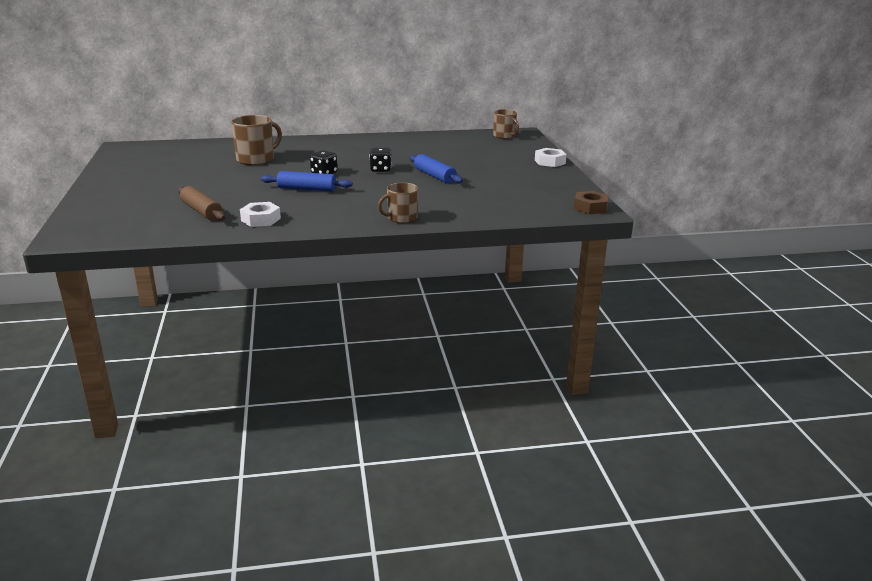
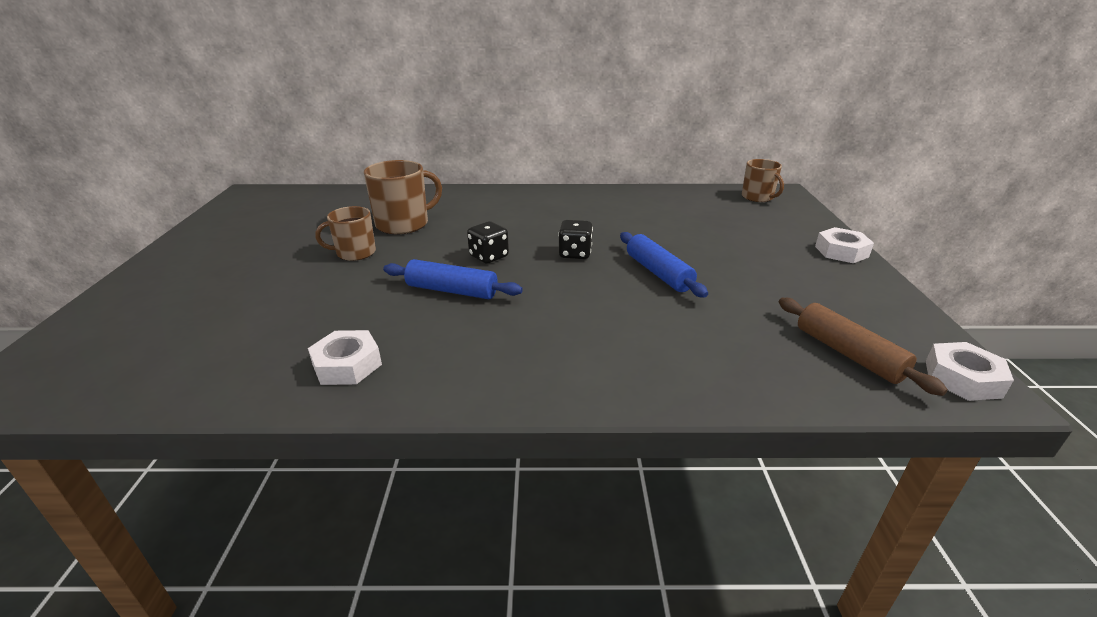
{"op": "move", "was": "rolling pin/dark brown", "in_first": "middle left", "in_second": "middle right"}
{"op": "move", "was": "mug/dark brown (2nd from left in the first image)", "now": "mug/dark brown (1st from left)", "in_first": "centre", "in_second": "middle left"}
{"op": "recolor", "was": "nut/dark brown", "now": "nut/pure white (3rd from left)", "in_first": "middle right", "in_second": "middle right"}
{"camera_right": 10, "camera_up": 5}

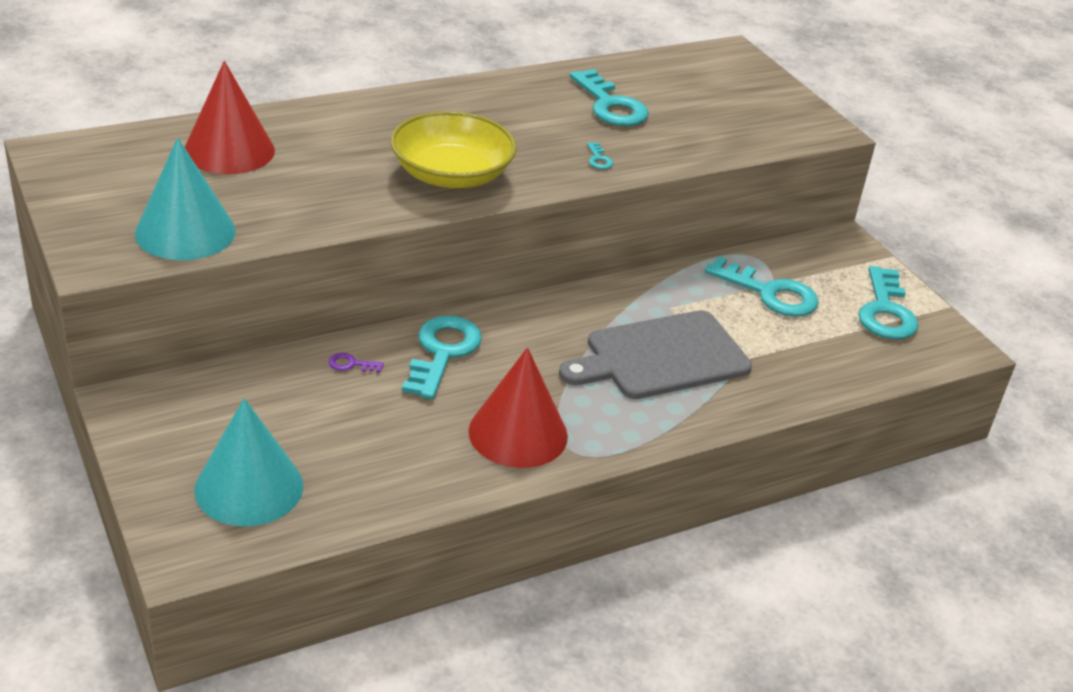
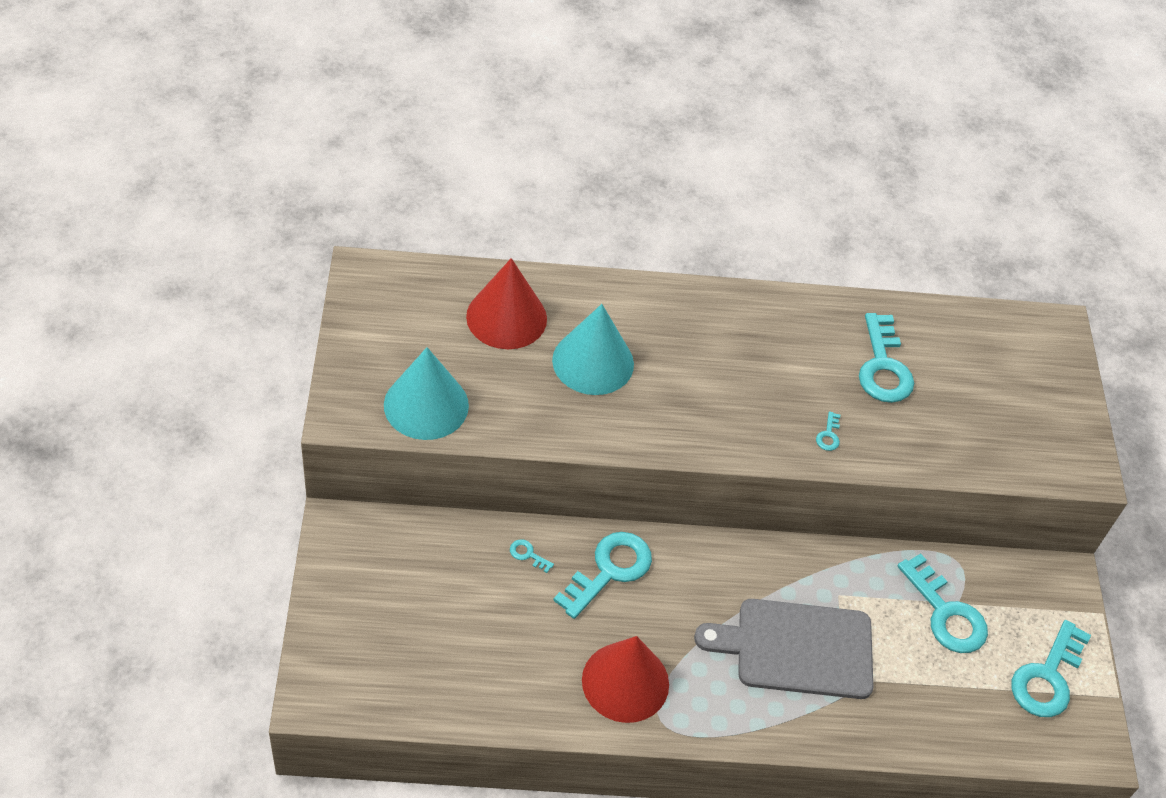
{"op": "move", "was": "cone shape/aqua (2nd from left)", "in_first": "bottom left", "in_second": "centre"}
{"op": "recolor", "was": "door key/purple", "now": "door key/aqua (1st from left)", "in_first": "middle left", "in_second": "bottom centre"}
{"op": "delete", "was": "serving bowl/yellow", "in_first": "top centre"}
{"camera_right": 25, "camera_up": 15}

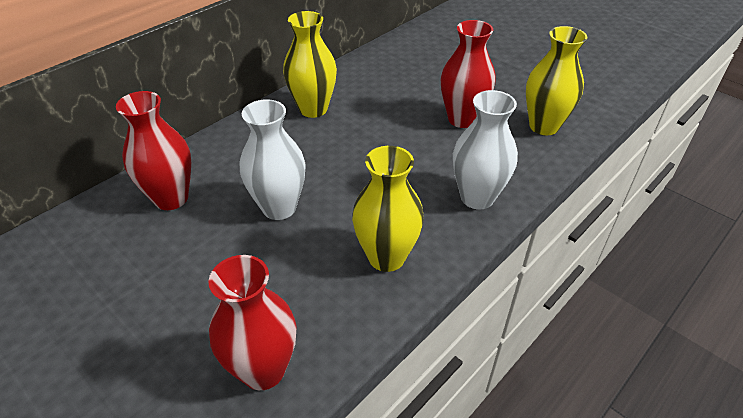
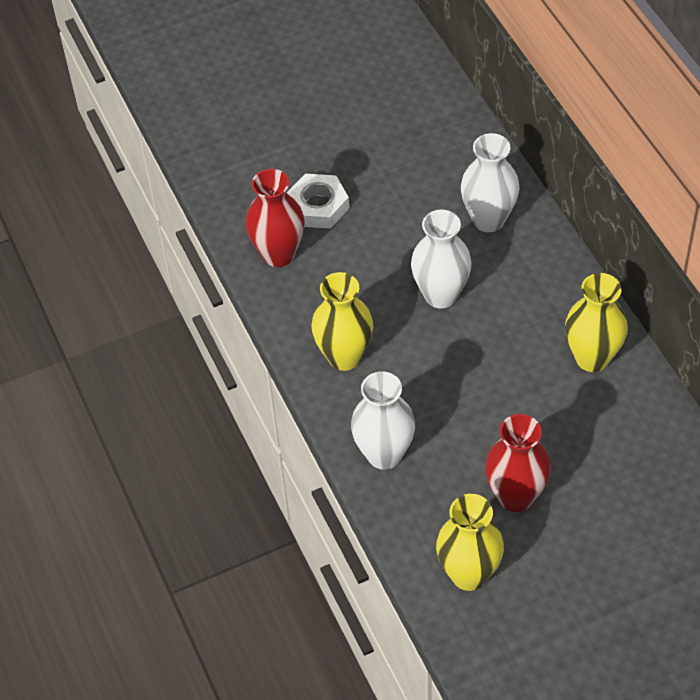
{"op": "recolor", "was": "vase/crimson (1st from left)", "now": "vase/pure white (3rd from left)", "in_first": "middle left", "in_second": "top right"}
{"op": "insert", "now": "nut/pure white", "in_second": "top centre"}
{"camera_right": 115, "camera_up": 10}

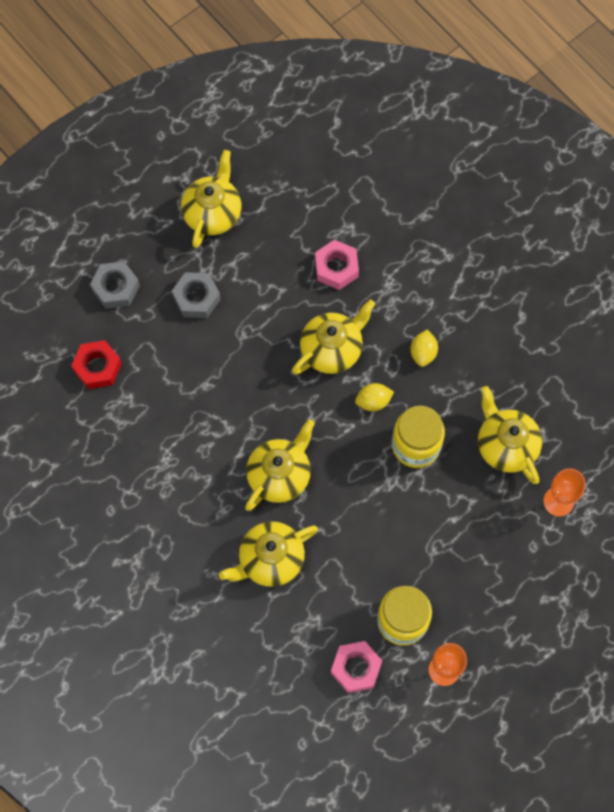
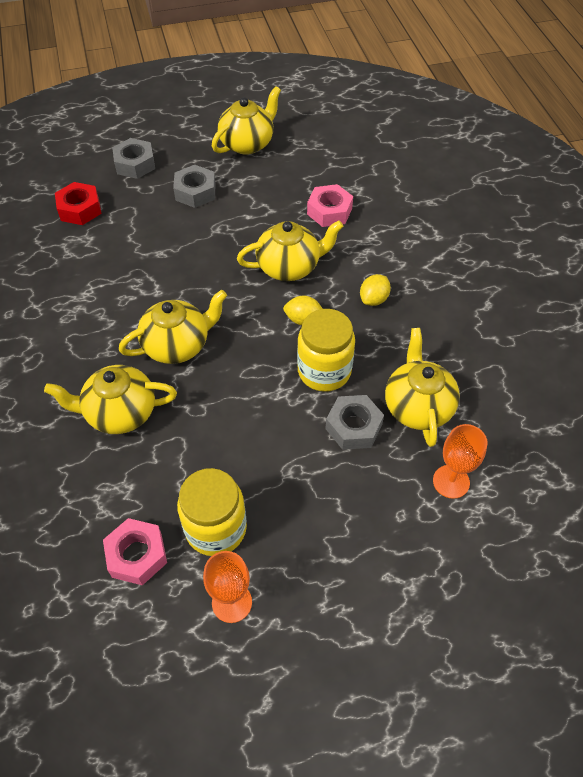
{"op": "insert", "now": "nut/gray (3rd from left)", "in_second": "centre"}
{"camera_right": 25, "camera_up": -15}

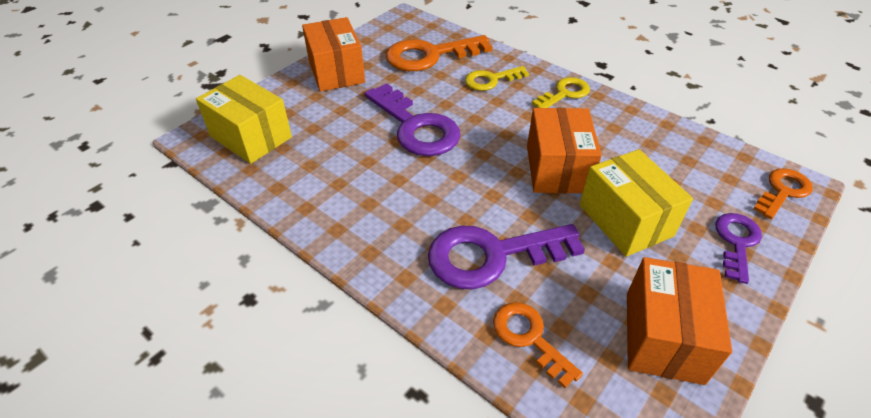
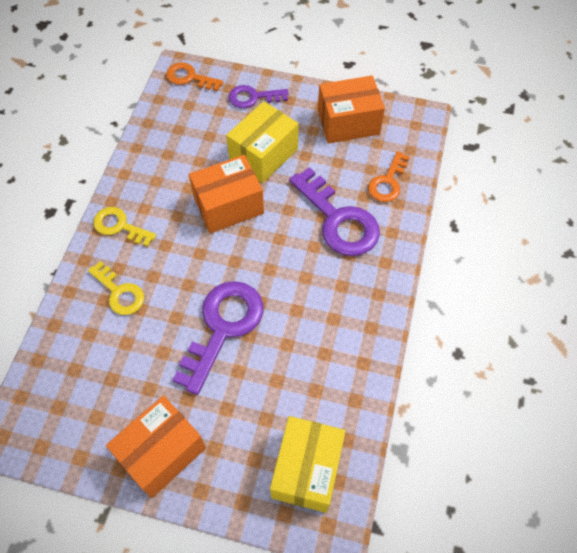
{"op": "delete", "was": "door key/orange-coloured (1st from left)", "in_first": "top centre"}
{"camera_right": -115, "camera_up": 15}

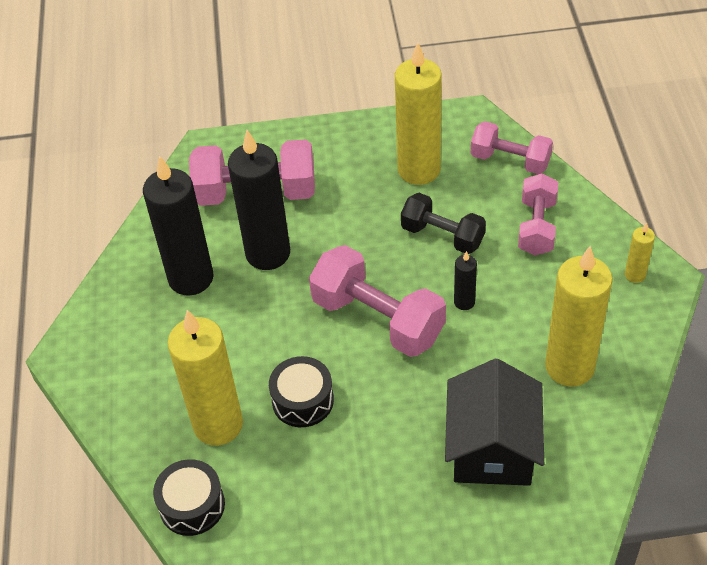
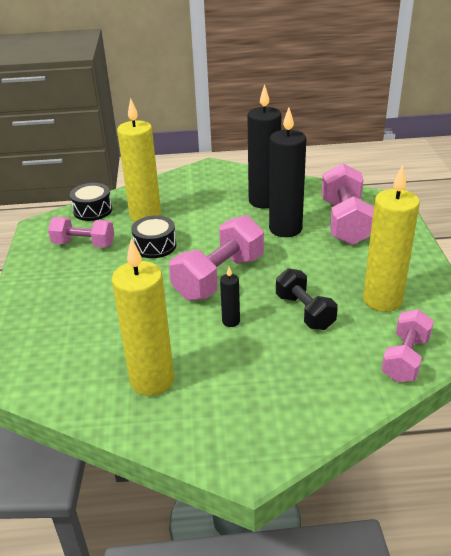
{"op": "rotate", "was": "free weight/ebony", "in_first": "centre", "in_second": "middle right", "clockwise": -60}
{"op": "delete", "was": "toy house/ebony", "in_first": "bottom right"}
{"op": "move", "was": "free weight/rosy (4th from left in the first image)", "now": "free weight/rosy (1st from left)", "in_first": "middle right", "in_second": "middle left"}
{"op": "delete", "was": "wax candle/yellow (4th from left)", "in_first": "middle right"}
{"camera_right": 90, "camera_up": -15}

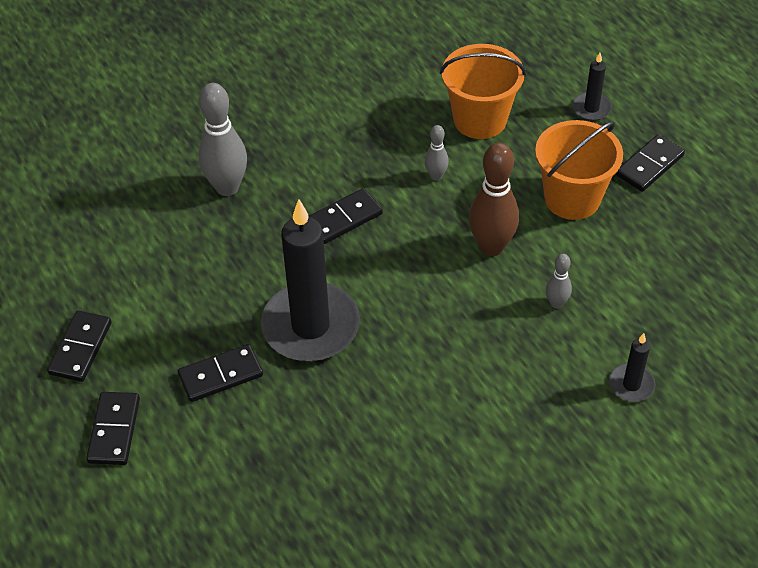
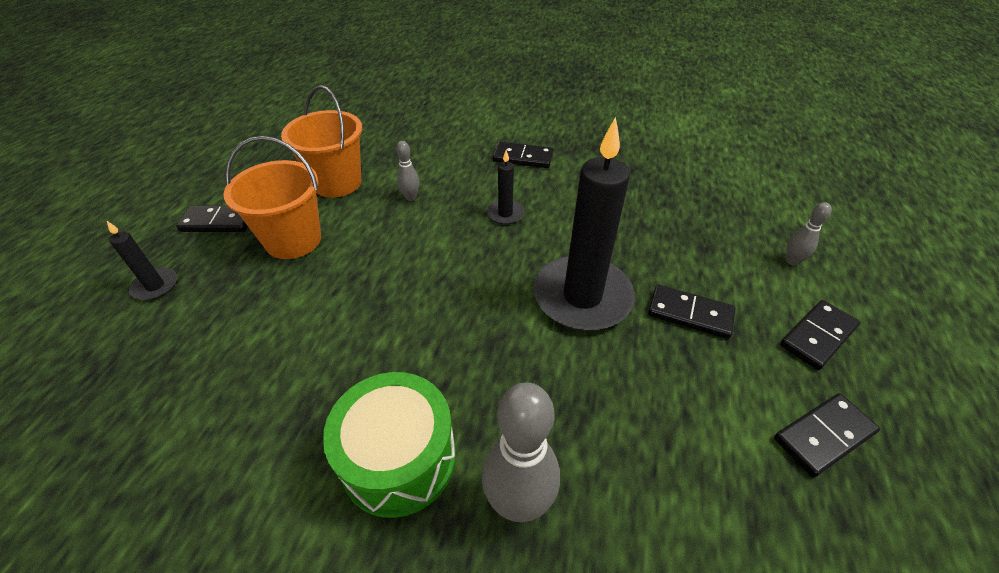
{"op": "move", "was": "domino tile/ebony (4th from left in the first image)", "now": "domino tile/ebony (2nd from left)", "in_first": "centre", "in_second": "top centre"}
{"op": "move", "was": "skittle/gray (2nd from left in the first image)", "now": "skittle/gray (3rd from left)", "in_first": "top centre", "in_second": "middle right"}
{"op": "move", "was": "bucket/orange-coloured (1st from left in the first image)", "now": "bucket/orange-coloured (2nd from left)", "in_first": "top centre", "in_second": "top left"}
{"op": "delete", "was": "skittle/dark brown", "in_first": "centre"}
{"op": "move", "was": "wax candle/ebony (3rd from left in the first image)", "now": "wax candle/ebony (2nd from left)", "in_first": "middle right", "in_second": "top centre"}
{"op": "insert", "now": "toy drum/leaf-green", "in_second": "bottom centre"}
{"camera_right": -135, "camera_up": -5}

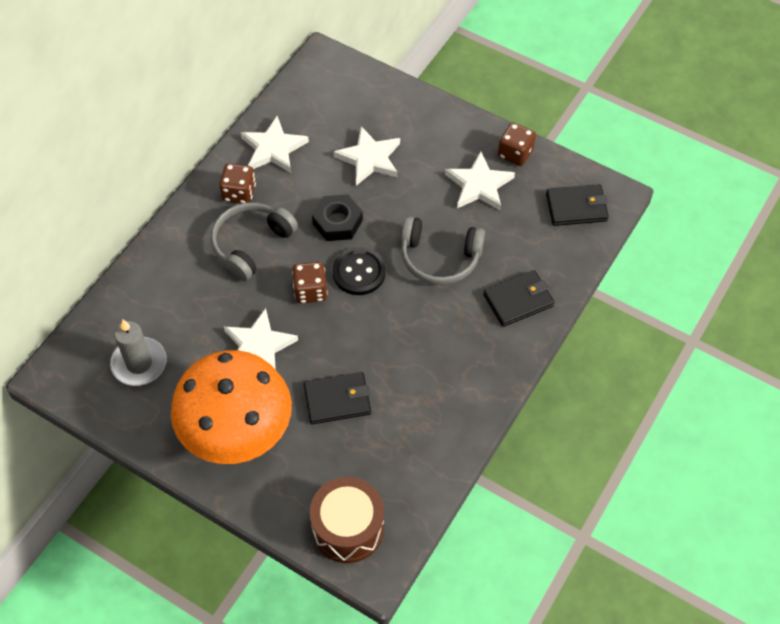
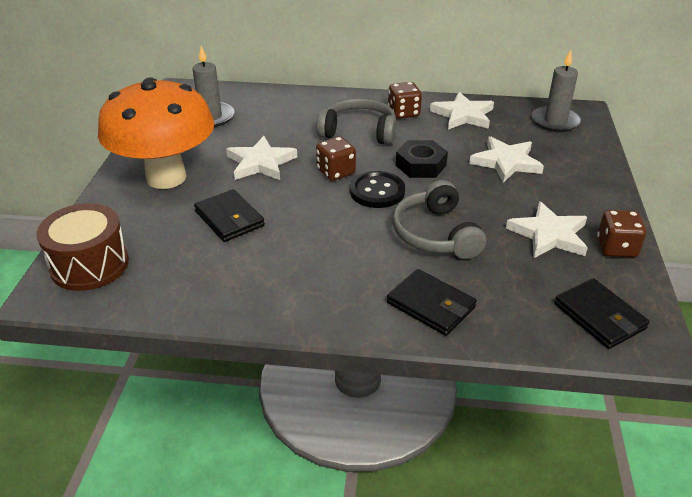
{"op": "insert", "now": "wax candle/gray (2nd from left)", "in_second": "top right"}
{"camera_right": 65, "camera_up": -20}

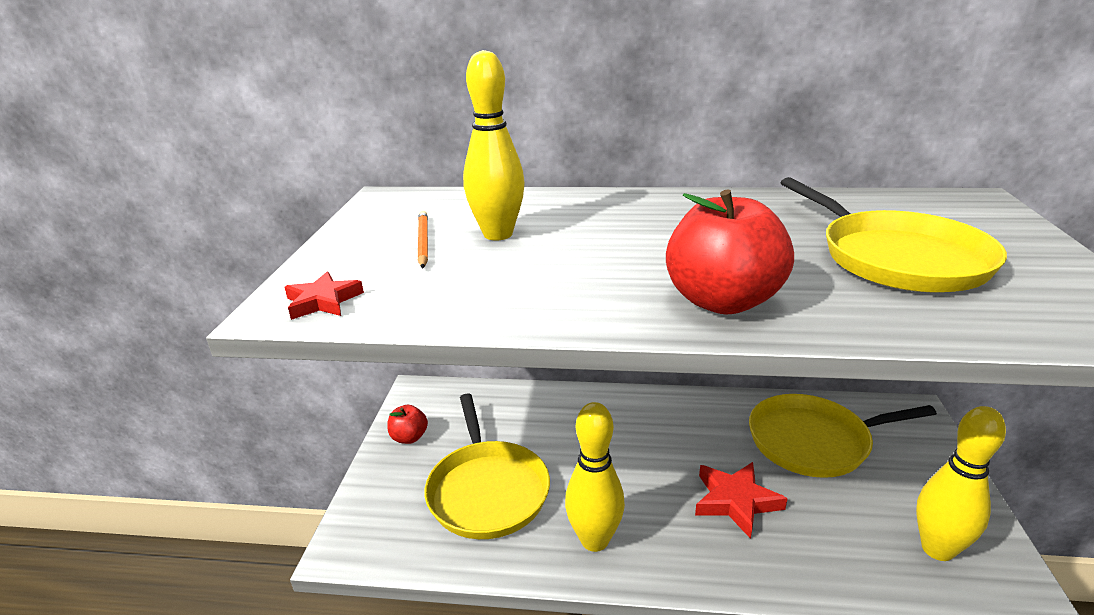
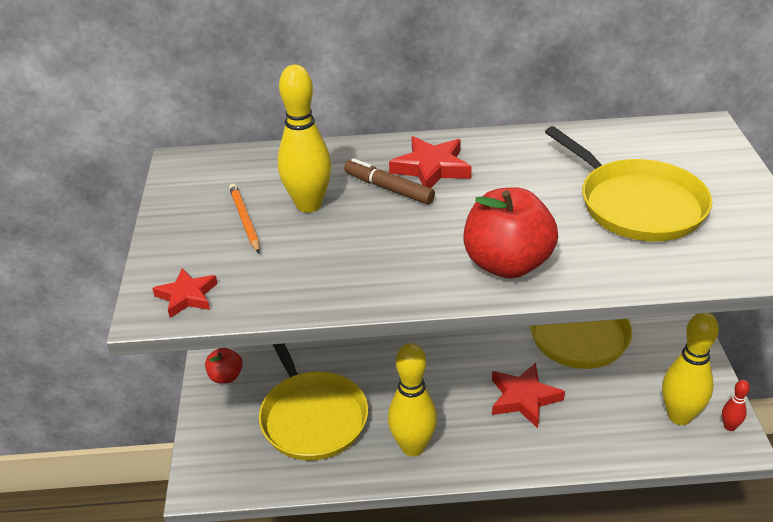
{"op": "insert", "now": "felt pen/dark brown", "in_second": "centre"}
{"op": "insert", "now": "star shape/crimson (2nd from left)", "in_second": "top centre"}
{"op": "insert", "now": "skittle/crimson", "in_second": "bottom right"}
{"camera_right": -10, "camera_up": 10}

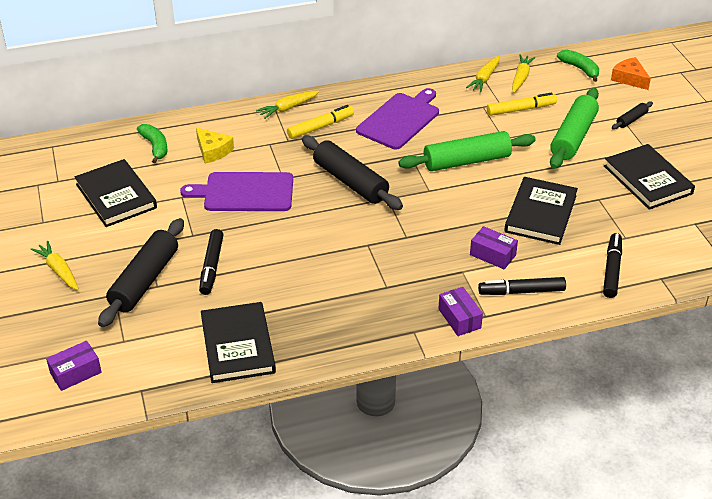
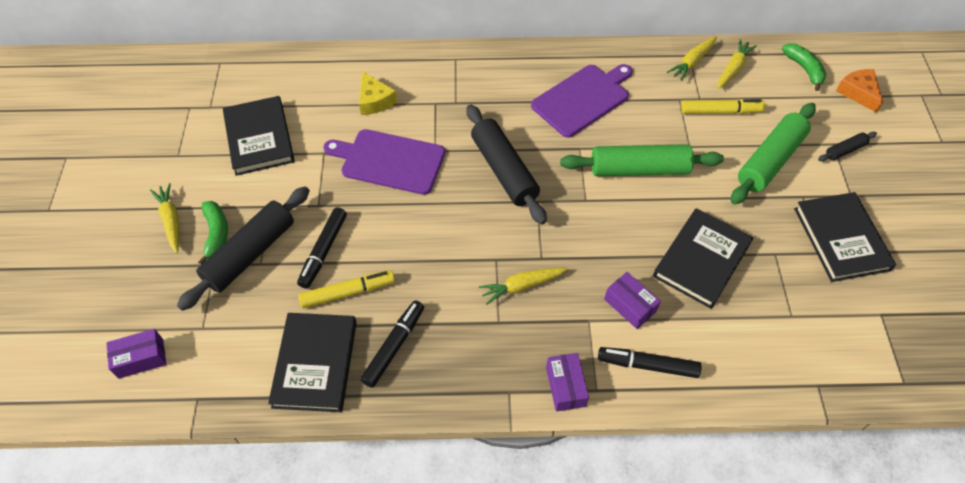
{"op": "move", "was": "banana fruit/leaf-green (1st from left)", "in_first": "top left", "in_second": "middle left"}
{"op": "move", "was": "carrot/yellow (2nd from left)", "in_first": "top centre", "in_second": "centre"}
{"op": "move", "was": "felt pen/yellow (1st from left)", "in_first": "top centre", "in_second": "centre"}
{"op": "move", "was": "felt pen/ebony (3rd from left in the first image)", "now": "felt pen/ebony (2nd from left)", "in_first": "middle right", "in_second": "bottom centre"}
{"camera_right": 15, "camera_up": 15}

